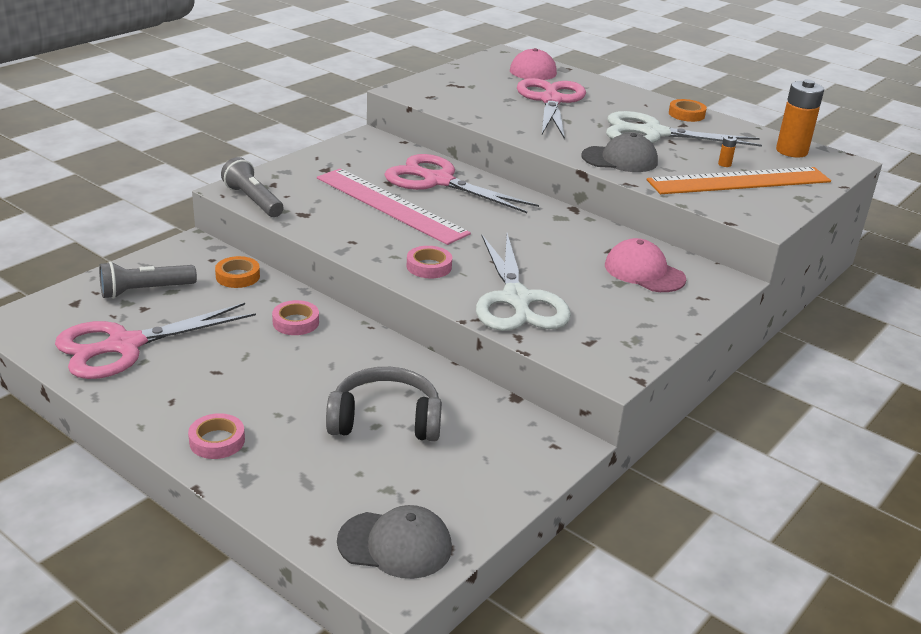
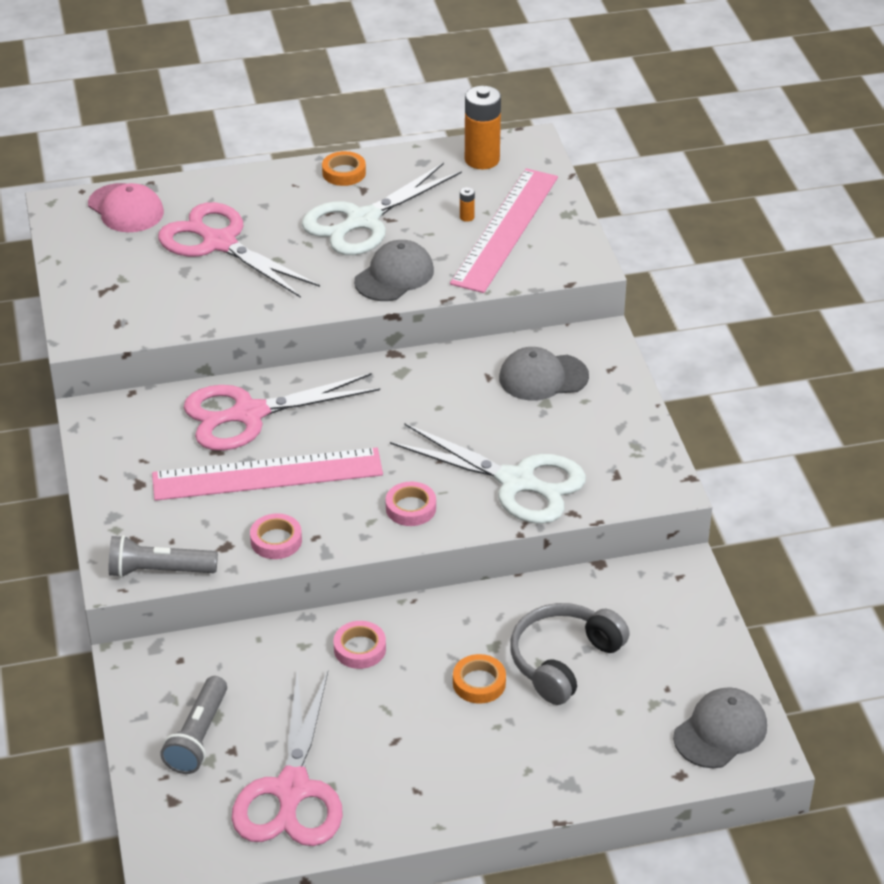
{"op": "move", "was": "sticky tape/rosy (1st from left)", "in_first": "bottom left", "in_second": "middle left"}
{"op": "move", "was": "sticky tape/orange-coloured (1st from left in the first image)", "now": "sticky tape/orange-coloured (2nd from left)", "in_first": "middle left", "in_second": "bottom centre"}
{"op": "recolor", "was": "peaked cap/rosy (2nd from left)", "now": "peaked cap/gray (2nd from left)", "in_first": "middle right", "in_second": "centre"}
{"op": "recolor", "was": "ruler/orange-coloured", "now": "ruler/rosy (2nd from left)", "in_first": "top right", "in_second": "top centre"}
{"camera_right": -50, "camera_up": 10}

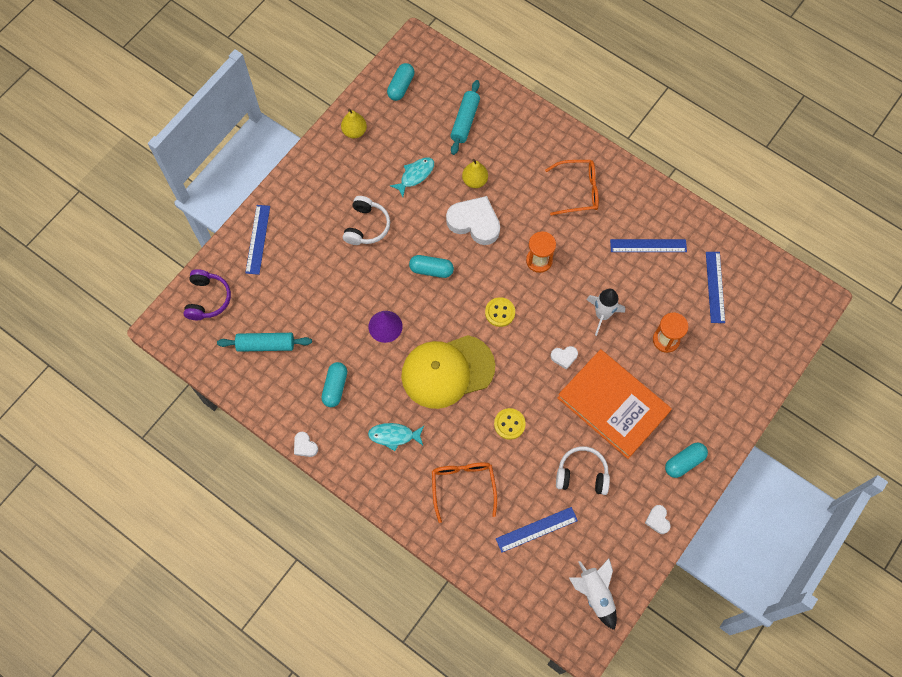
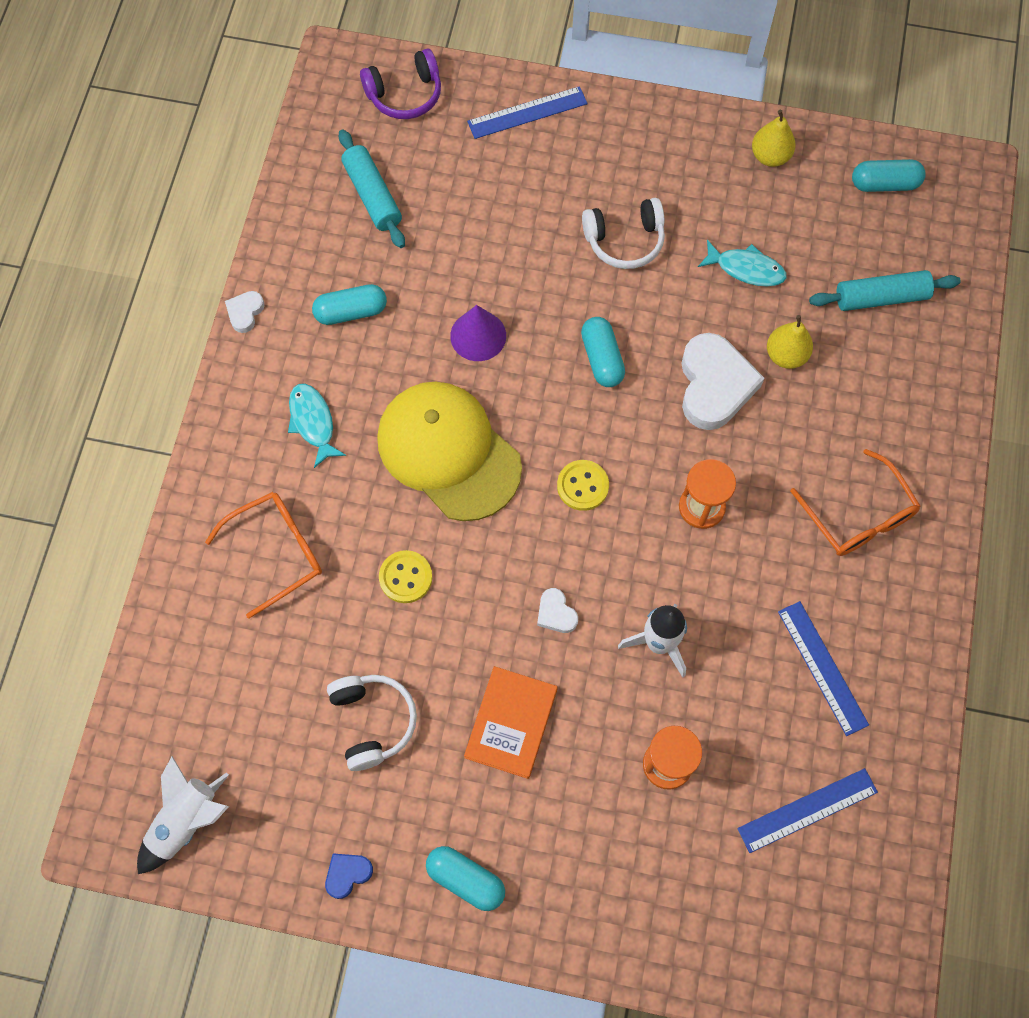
{"op": "delete", "was": "ruler/royal blue (2nd from left)", "in_first": "bottom centre"}
{"op": "resize", "was": "book/orange-coloured", "in_first": "middle right", "in_second": "bottom centre", "ratio": 0.58}
{"op": "recolor", "was": "heart/pure white (4th from left)", "now": "heart/royal blue", "in_first": "bottom right", "in_second": "bottom centre"}
{"camera_right": 65, "camera_up": 0}

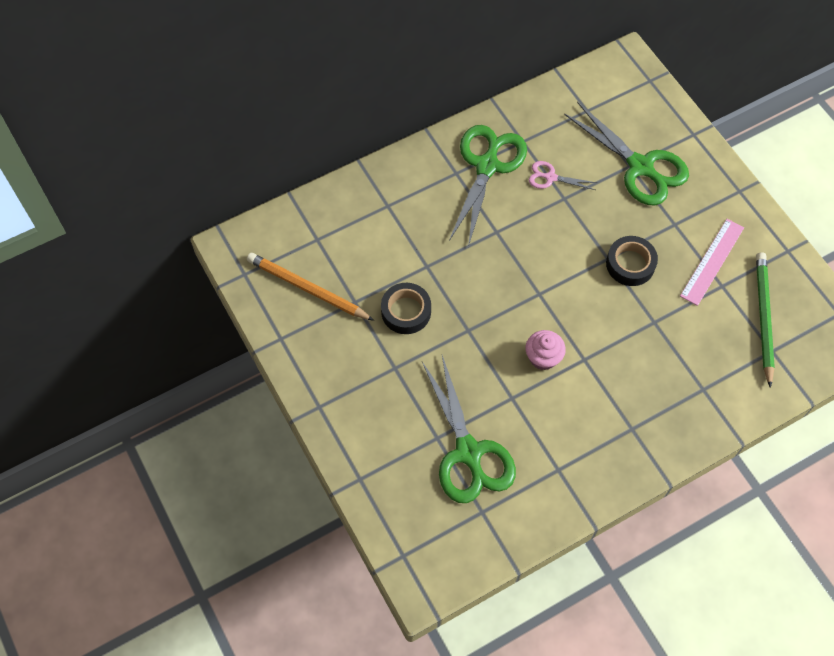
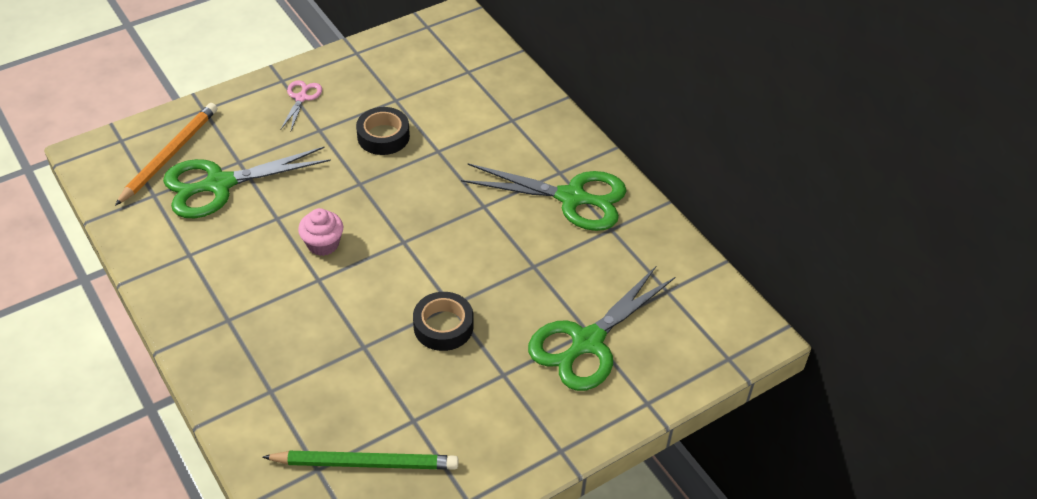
{"op": "move", "was": "wooden pencil/orange-coloured", "in_first": "centre", "in_second": "top left"}
{"op": "move", "was": "pair of scissors/rosy", "in_first": "top right", "in_second": "top left"}
{"op": "delete", "was": "ruler/rosy", "in_first": "middle right"}
{"camera_right": 85, "camera_up": -15}

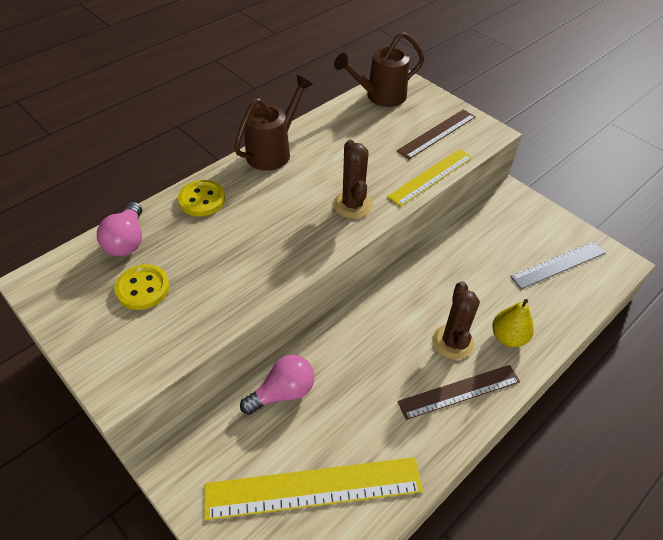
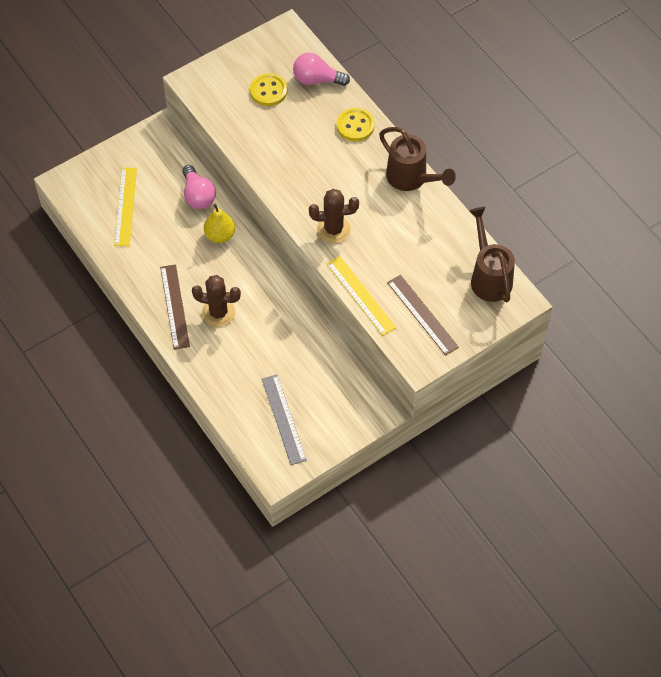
{"op": "resize", "was": "ruler/yellow (1st from left)", "in_first": "bottom centre", "in_second": "top left", "ratio": 0.66}
{"op": "move", "was": "pear/yellow", "in_first": "middle right", "in_second": "top left"}
{"camera_right": 100, "camera_up": 10}

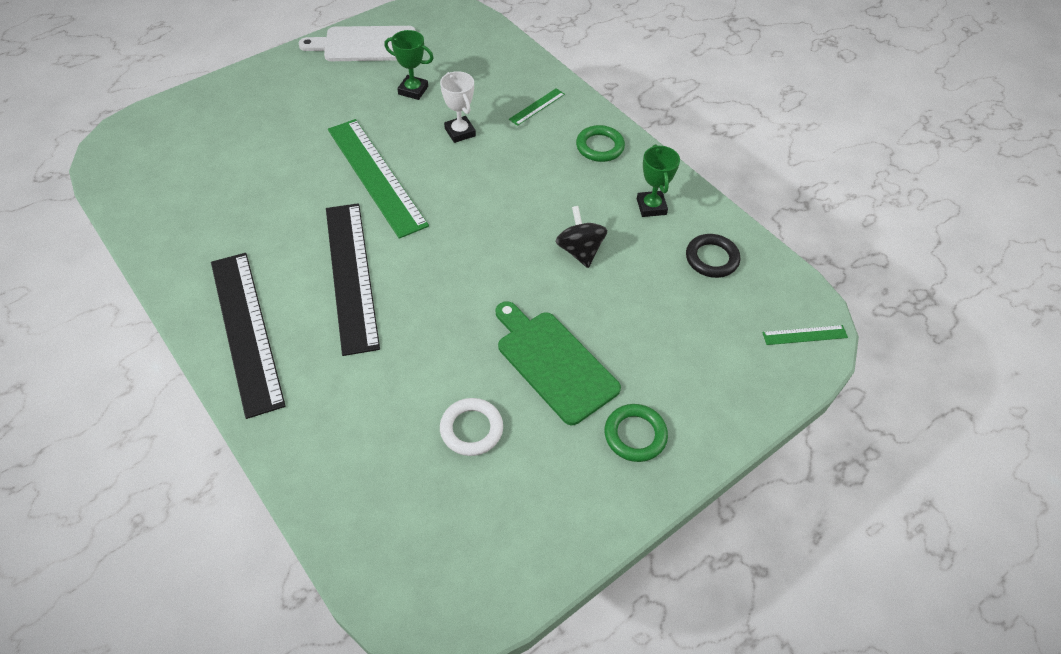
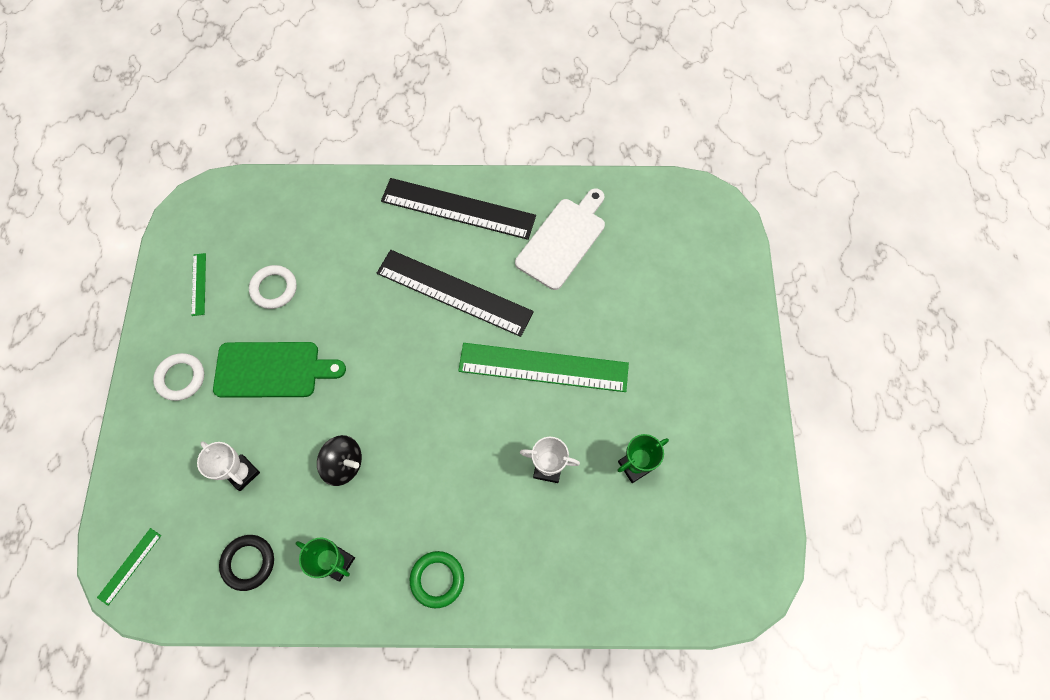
{"op": "move", "was": "cutting board/pure white", "in_first": "top centre", "in_second": "centre"}
{"op": "move", "was": "ruler/leaf-green (2nd from left)", "in_first": "top centre", "in_second": "middle left"}
{"op": "recolor", "was": "ring/leaf-green (2nd from left)", "now": "ring/pure white (1st from left)", "in_first": "centre", "in_second": "middle left"}
{"op": "insert", "now": "trophy/pure white (1st from left)", "in_second": "middle left"}
{"camera_right": 130, "camera_up": 15}

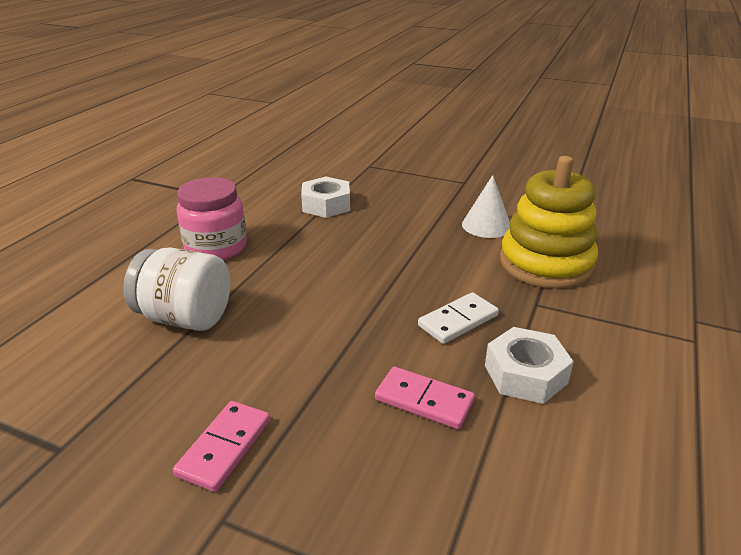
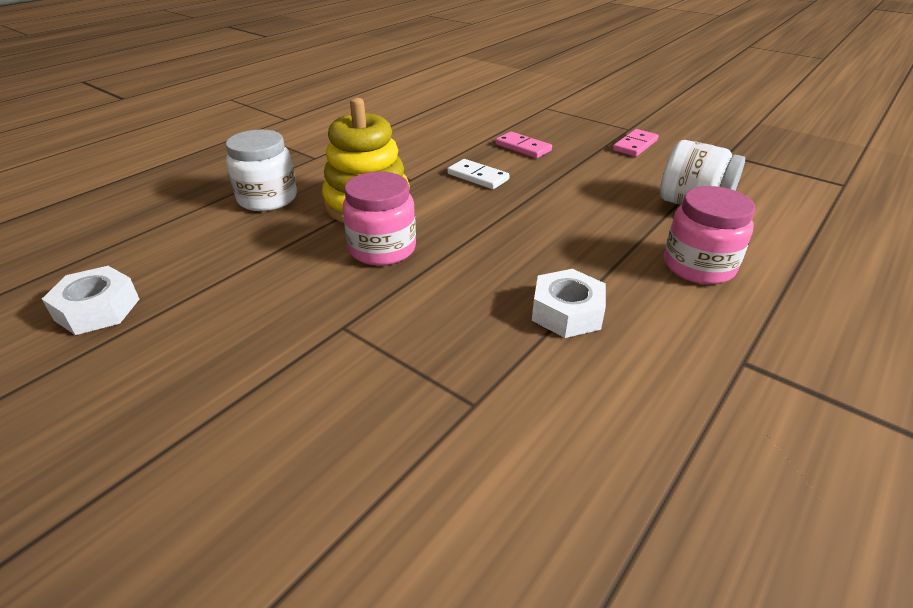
{"op": "rotate", "was": "domino tile/pure white", "in_first": "centre", "in_second": "top centre", "clockwise": 60}
{"op": "replace", "was": "cone shape/pure white", "now": "jam jar/rosy (1st from left)", "in_first": "centre", "in_second": "centre"}
{"op": "move", "was": "nut/pure white (2nd from left in the first image)", "now": "nut/pure white (1st from left)", "in_first": "middle right", "in_second": "middle left"}
{"op": "insert", "now": "jam jar/pure white (1st from left)", "in_second": "top left"}
{"camera_right": -165, "camera_up": 5}

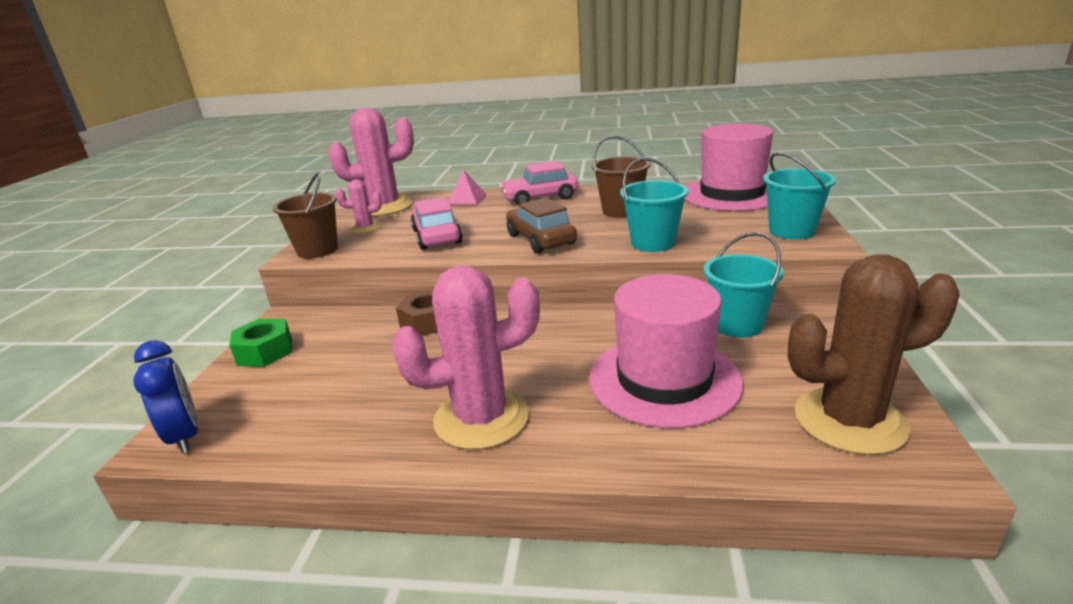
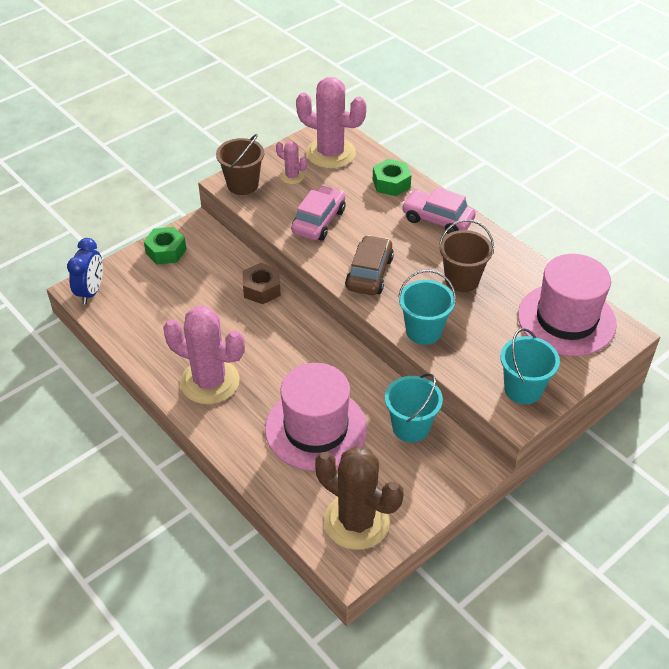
{"op": "replace", "was": "pyramid/rosy", "now": "nut/leaf-green (2nd from left)", "in_first": "top centre", "in_second": "top centre"}
{"camera_right": 40, "camera_up": 20}

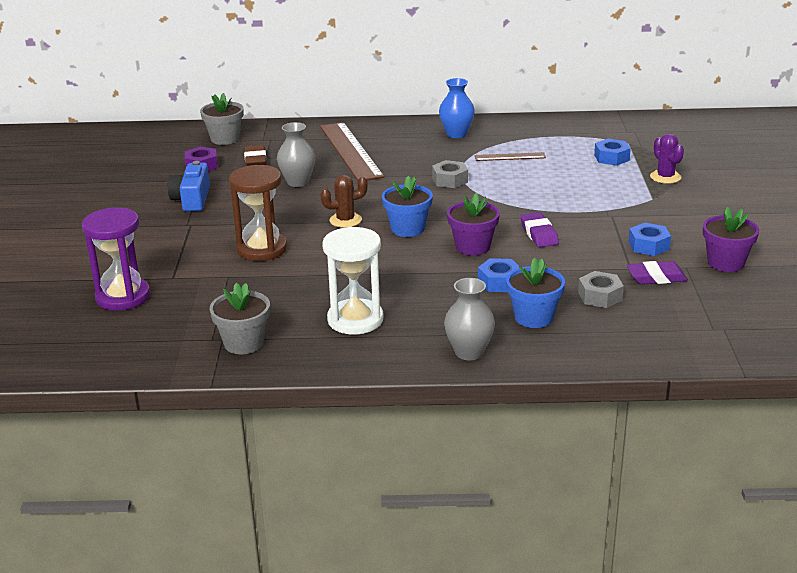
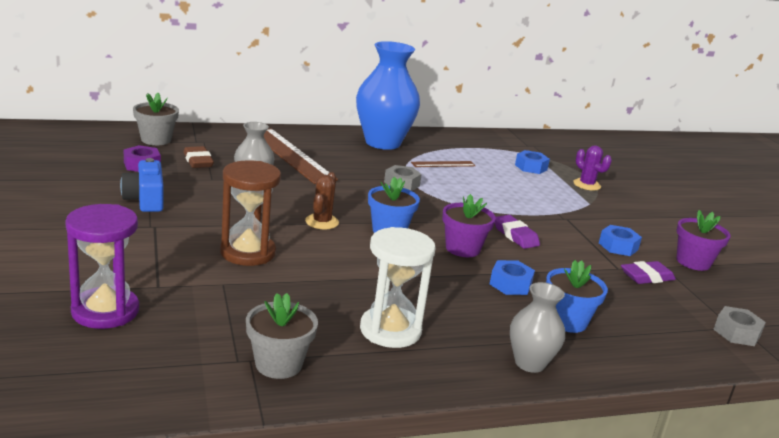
{"op": "rotate", "was": "cactus/dark brown", "in_first": "centre", "in_second": "centre", "clockwise": -45}
{"op": "resize", "was": "vase/royal blue", "in_first": "top centre", "in_second": "top centre", "ratio": 1.89}
{"op": "move", "was": "nut/gray (2nd from left)", "in_first": "middle right", "in_second": "bottom right"}
{"camera_right": -20, "camera_up": -5}

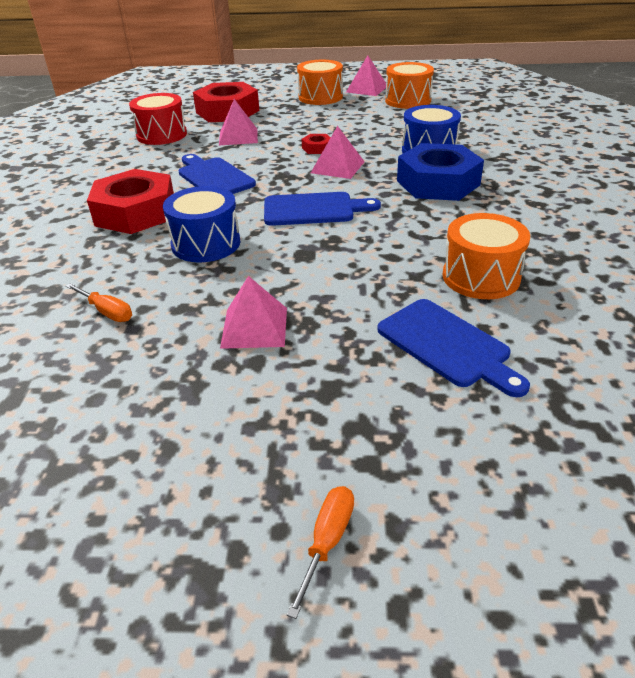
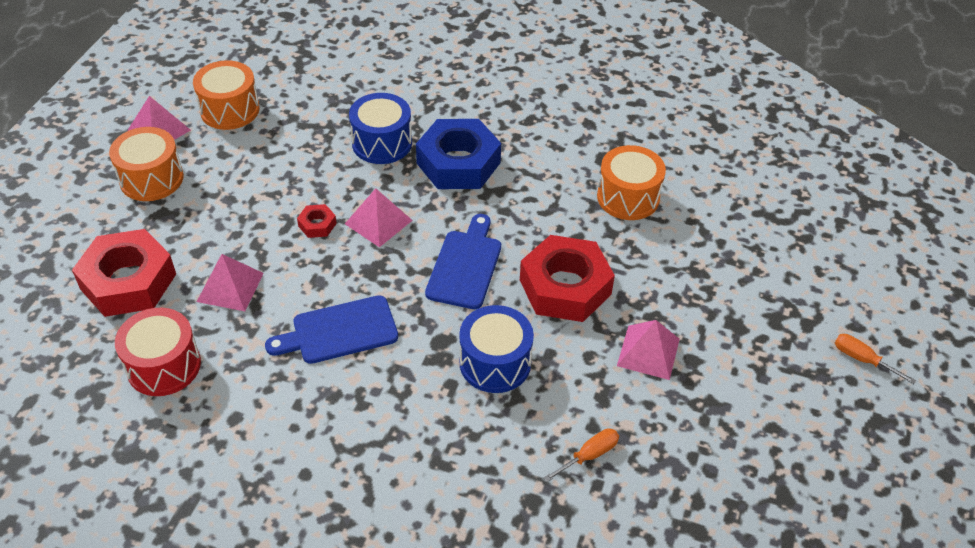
{"op": "move", "was": "nut/crimson (1st from left in the first image)", "now": "nut/crimson (3rd from left)", "in_first": "top left", "in_second": "centre"}
{"op": "delete", "was": "cutting board/royal blue (3rd from left)", "in_first": "middle right"}
{"camera_right": -75, "camera_up": 10}

